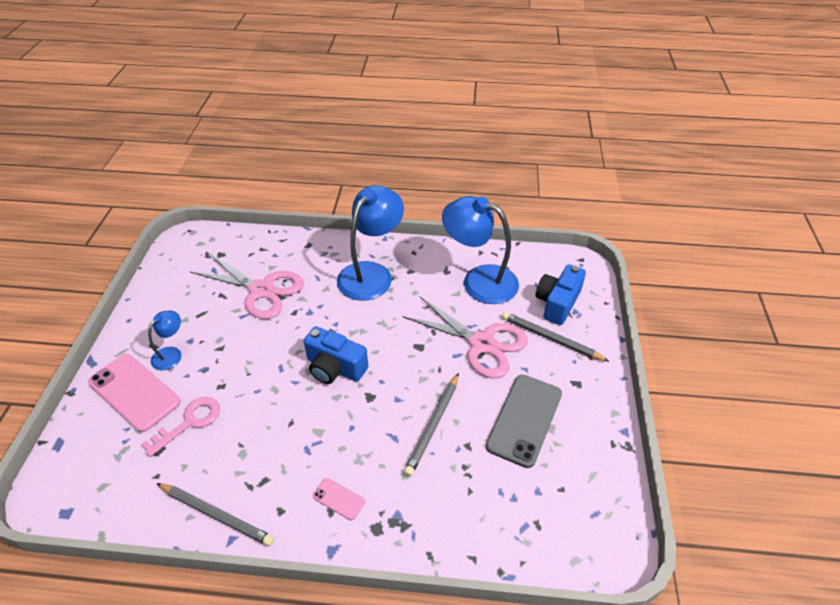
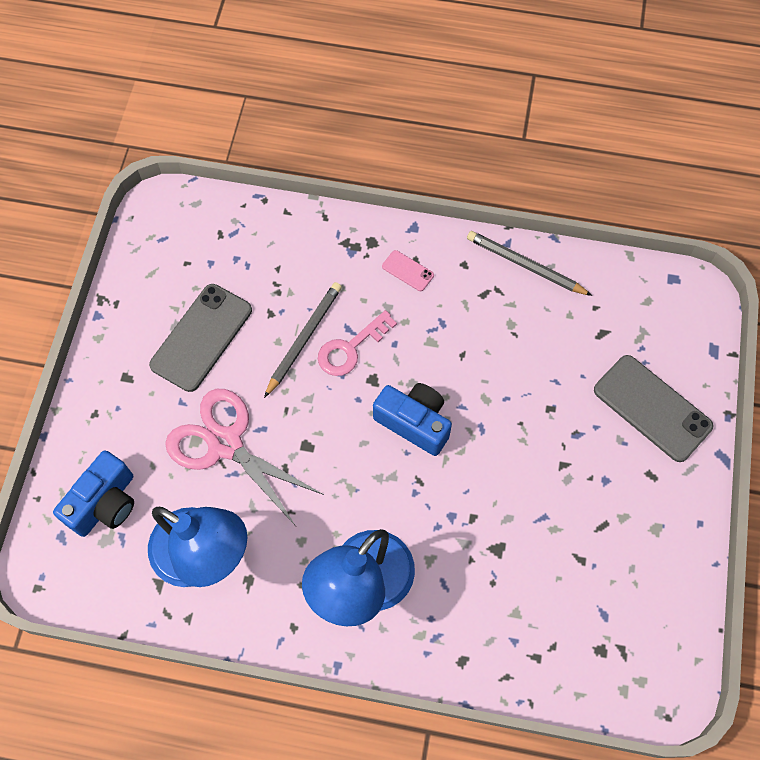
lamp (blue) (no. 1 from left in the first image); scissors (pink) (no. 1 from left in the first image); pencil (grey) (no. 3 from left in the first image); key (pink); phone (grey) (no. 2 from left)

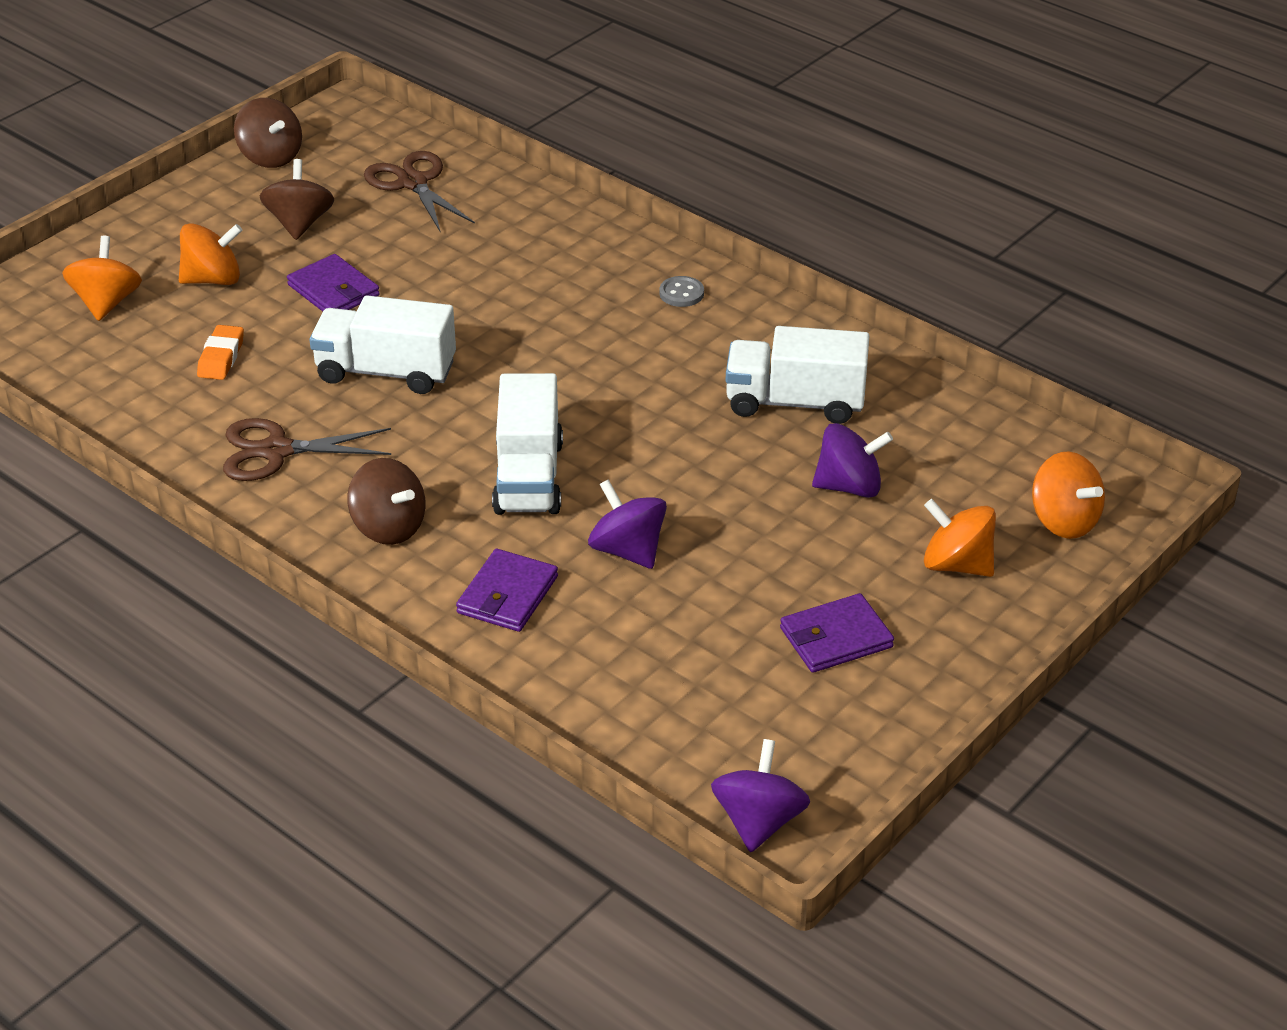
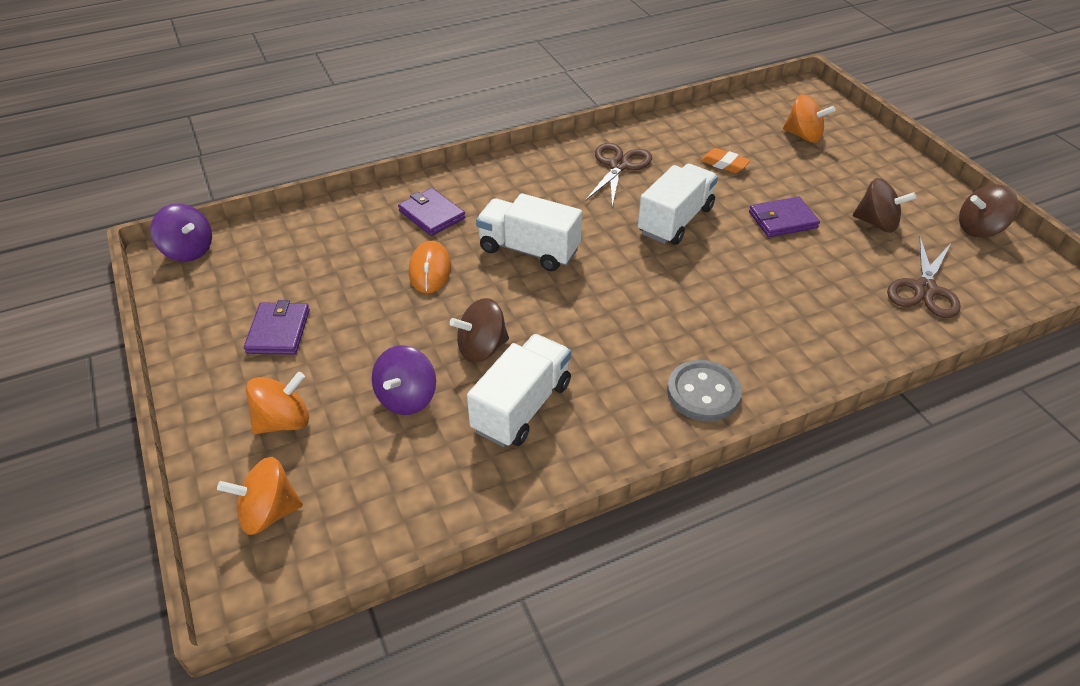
spinning top (orange) (no. 2 from left in the first image); spinning top (brown) (no. 1 from left); mouse (orange); scissors (brown) (no. 2 from left); button (grey)

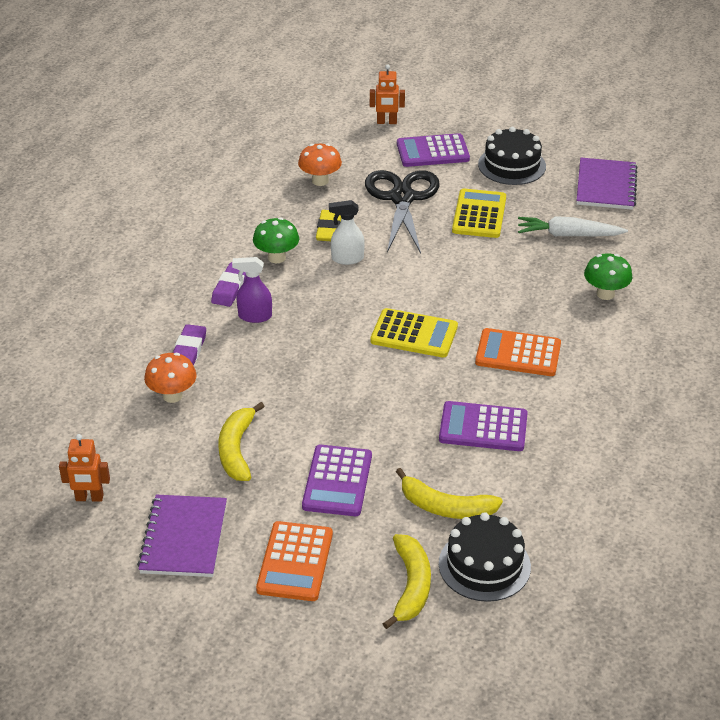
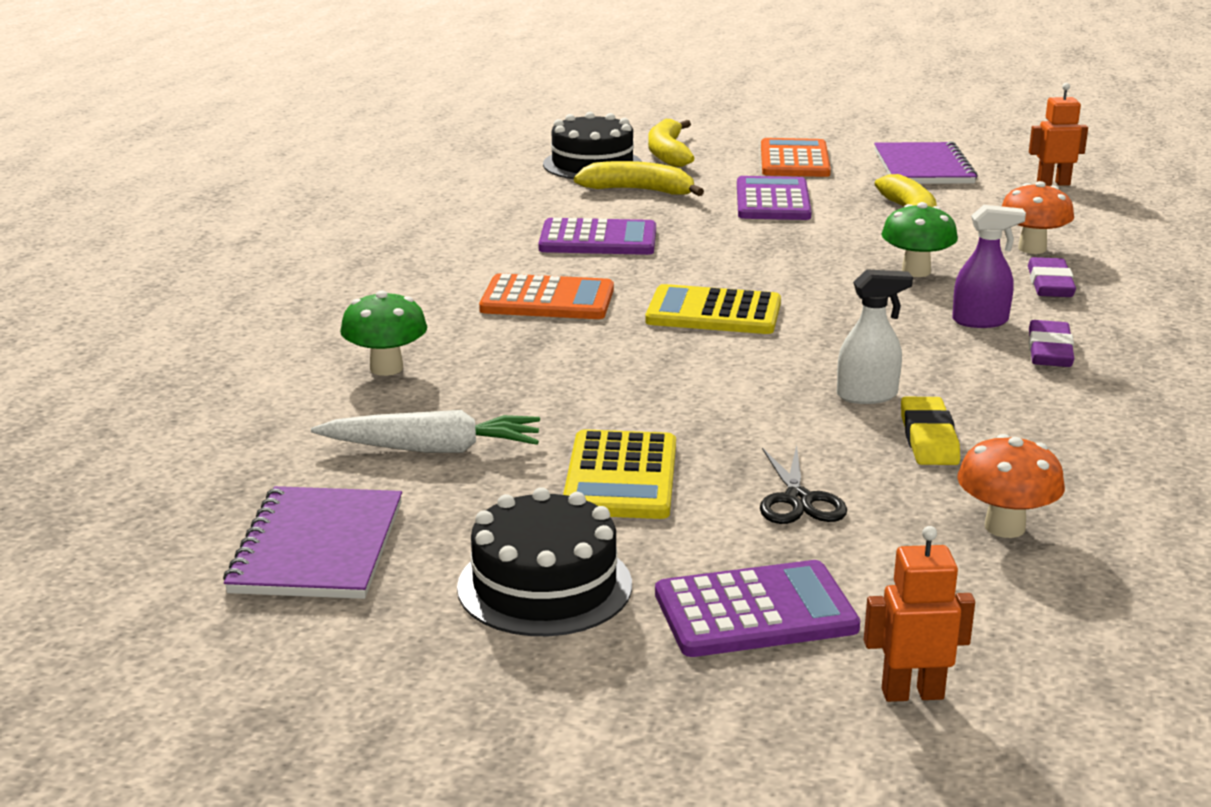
mushroom (green) (no. 2 from left); scissors (black)

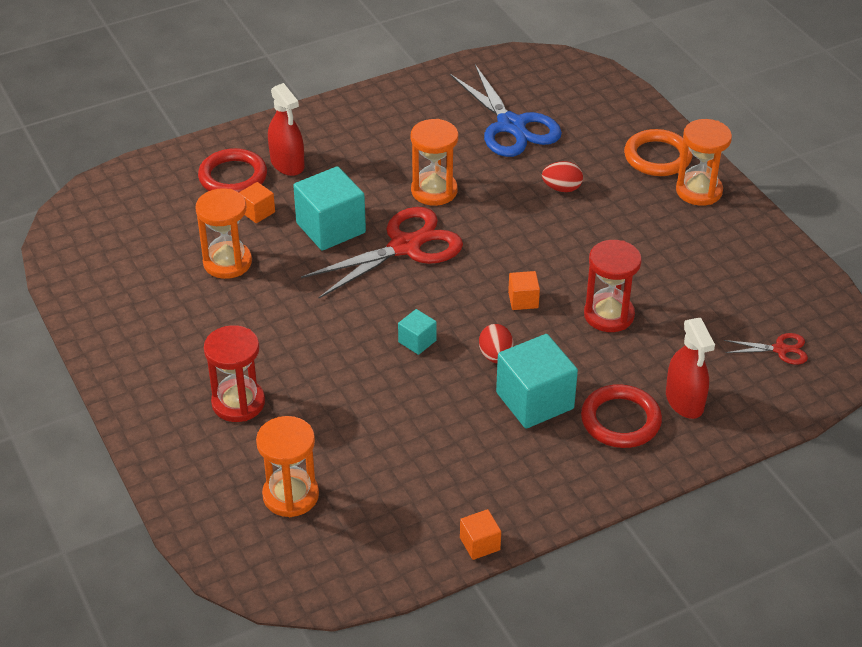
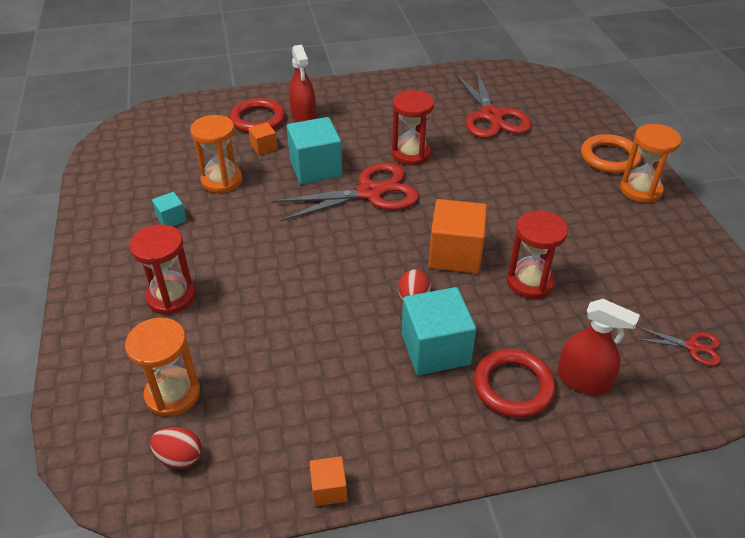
cube (turquoise) (no. 1 from left); egg (red) (no. 1 from left); hourglass (red) (no. 2 from left); scissors (red) (no. 2 from left); spray bottle (red) (no. 2 from left); cube (orange) (no. 3 from left)

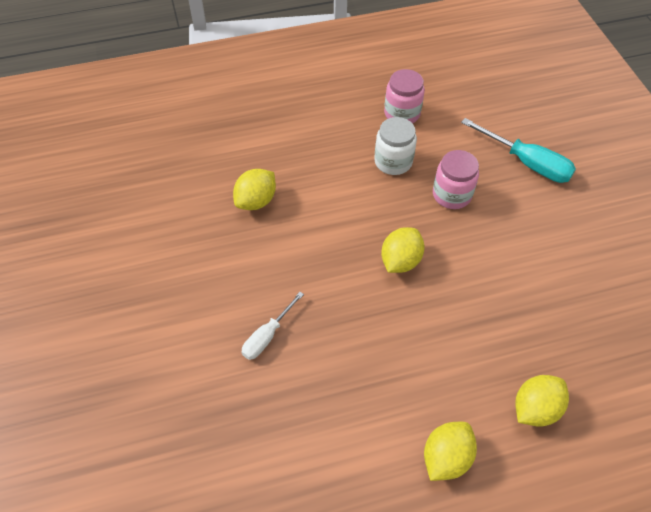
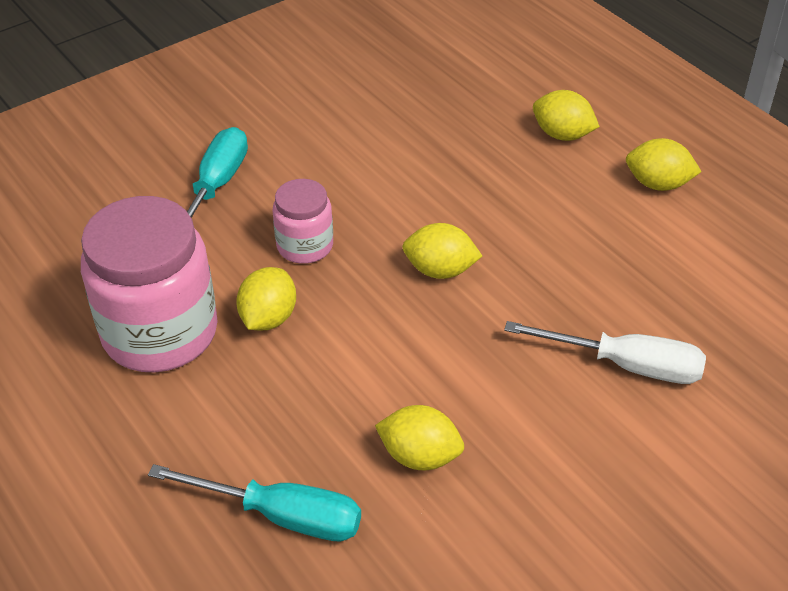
screwdriver (turquoise) (no. 2 from left); lemon (yellow) (no. 1 from left); screwdriver (white); jar (pink) (no. 1 from left)

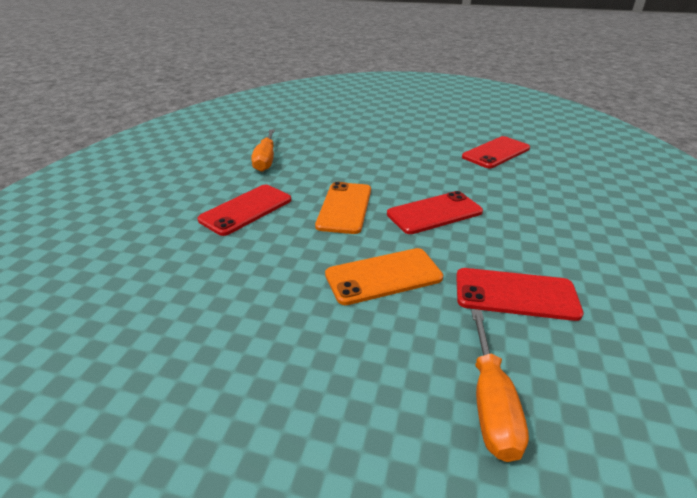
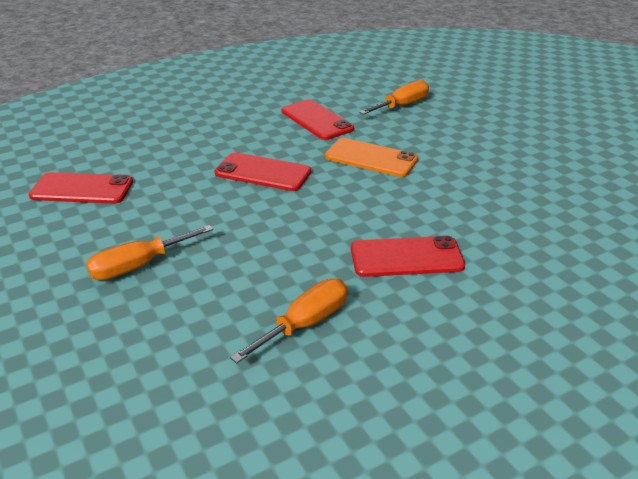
phone (orange) (no. 1 from left in the first image); screwdriver (orange) (no. 1 from left)

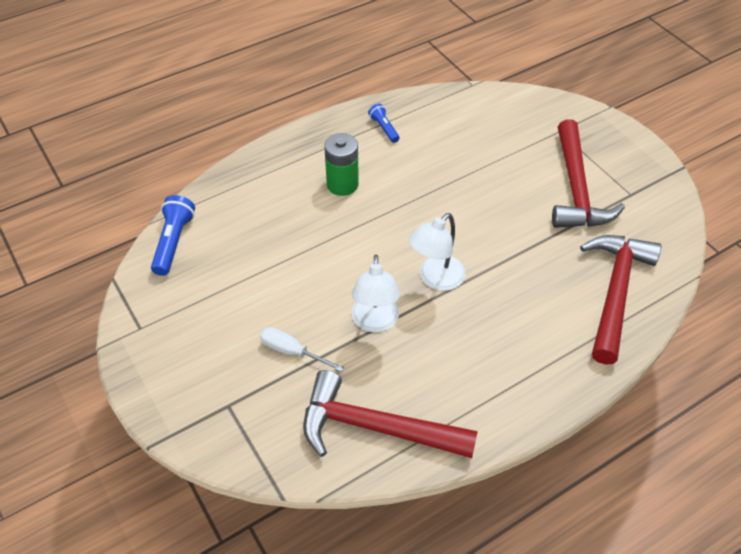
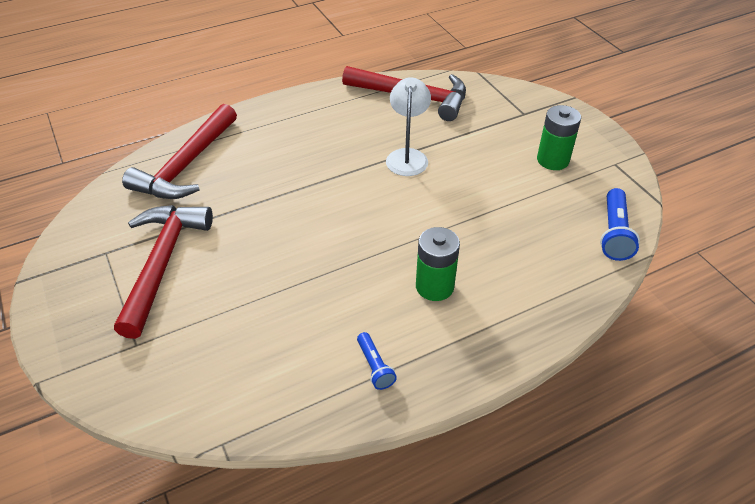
screwdriver (white); lamp (white) (no. 2 from left in the first image); battery (green) (no. 2 from left)

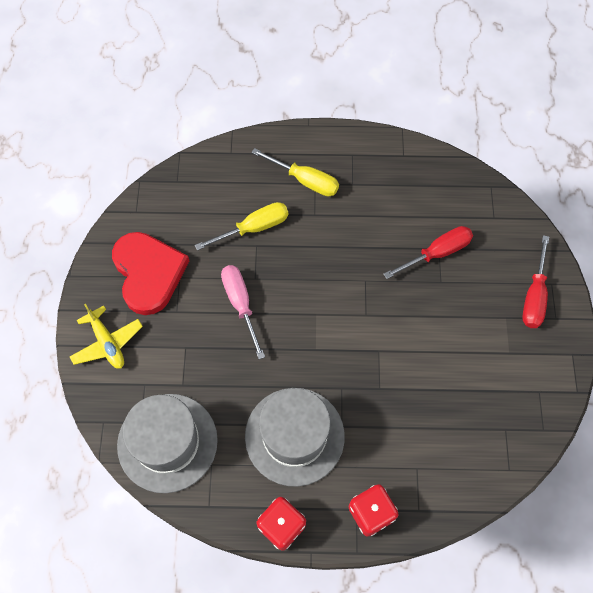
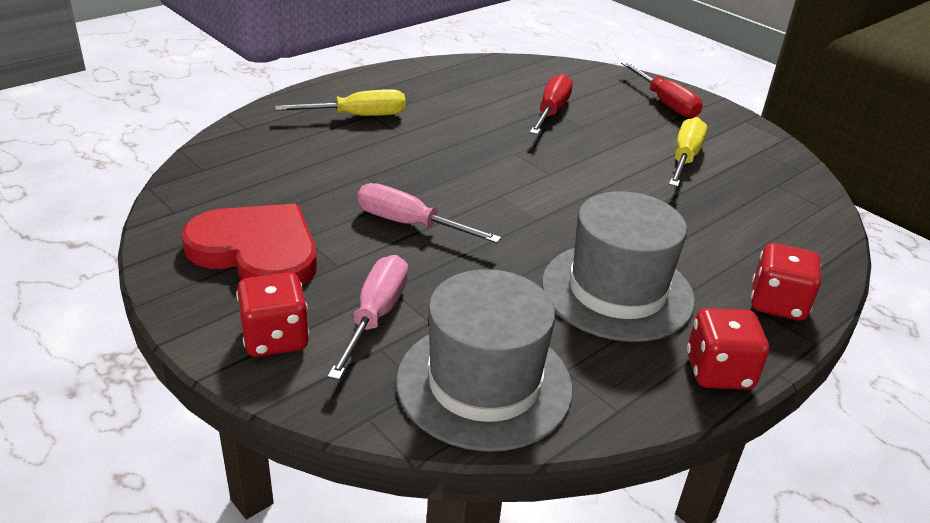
screwdriver (pink) (no. 1 from left); screwdriver (yellow) (no. 2 from left); dice (red) (no. 1 from left)

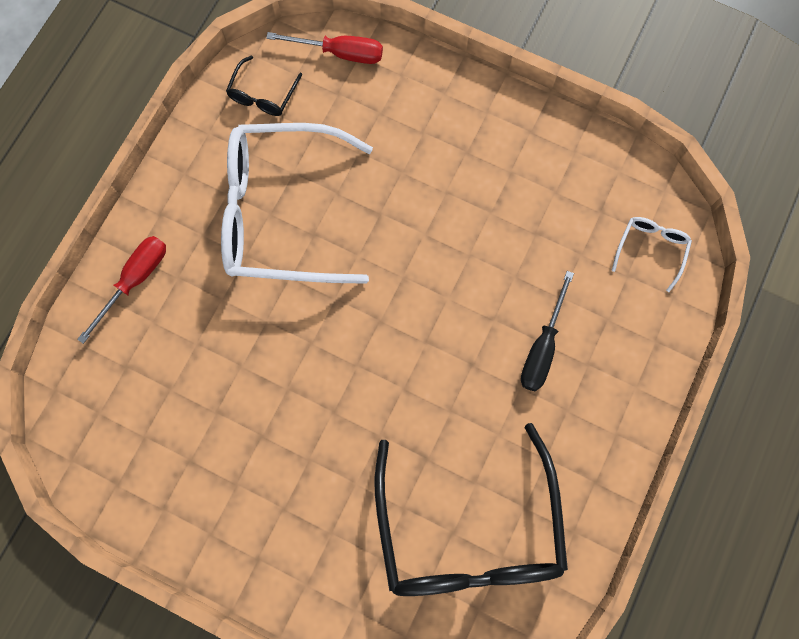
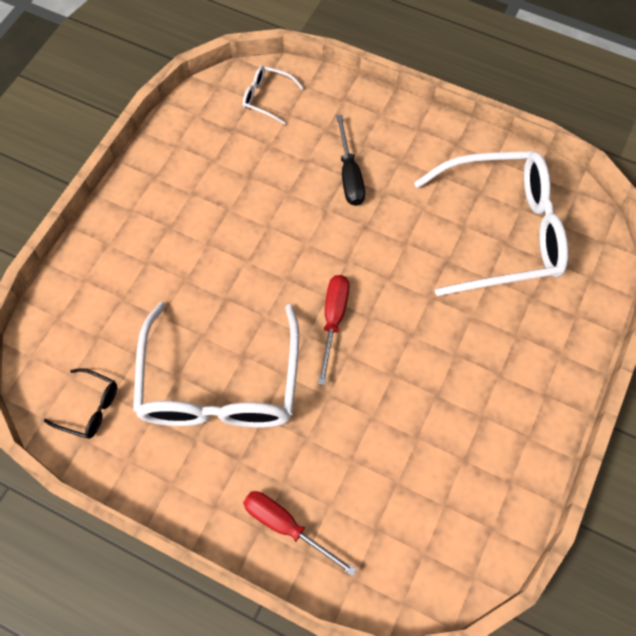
screwdriver (red) (no. 2 from left); glasses (white) (no. 3 from left); screwdriver (black)

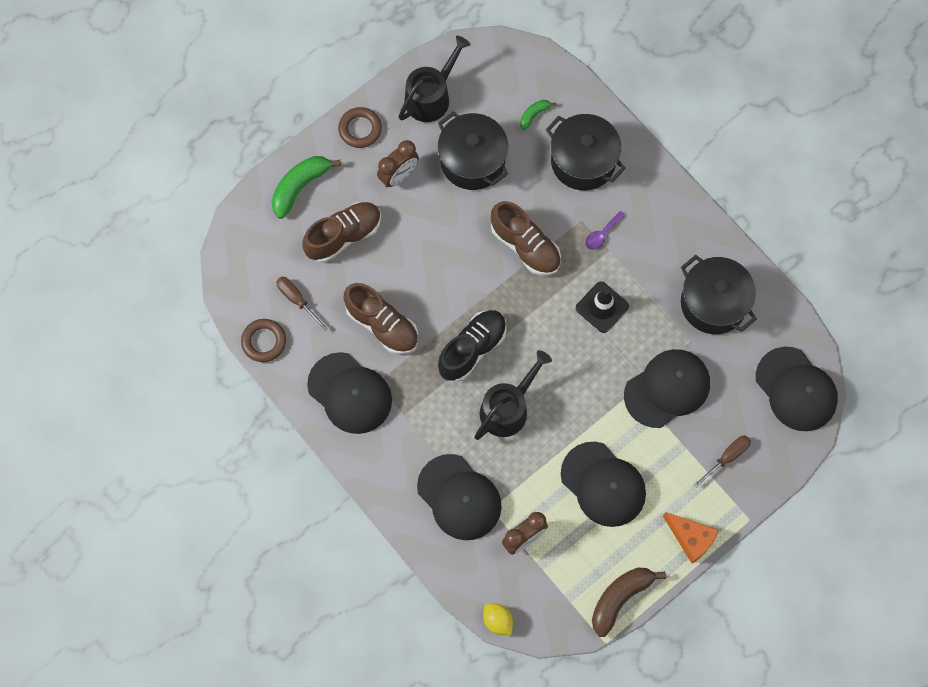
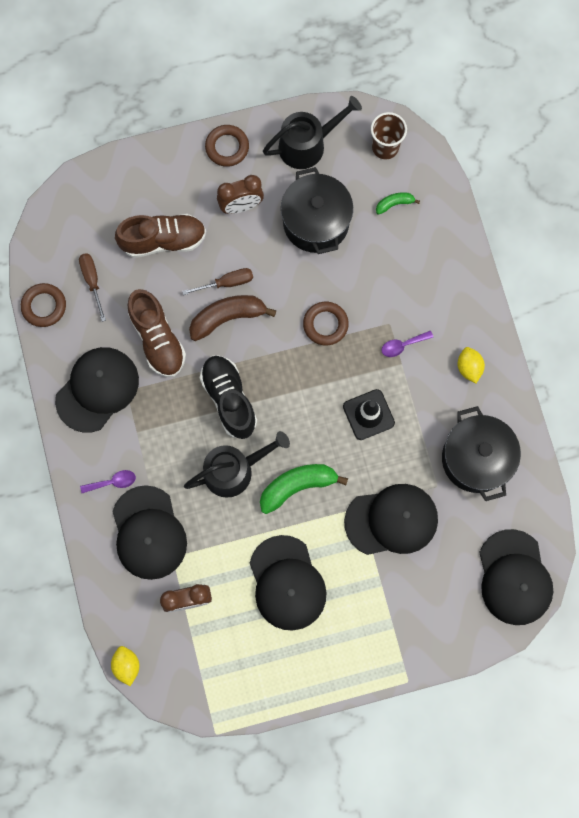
pot (black) (no. 2 from left in the first image); cheese (orange); spoon (purple) (no. 1 from left); cup (brown); lemon (yellow) (no. 2 from left); banana (green) (no. 1 from left); banana (brown); screwdriver (brown) (no. 2 from left); ring (brown) (no. 3 from left); cap (black) (no. 1 from left); shoe (black)

